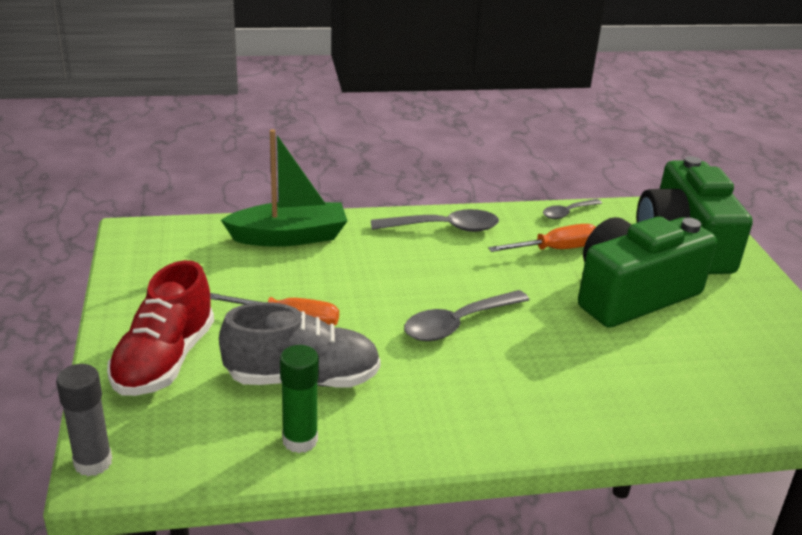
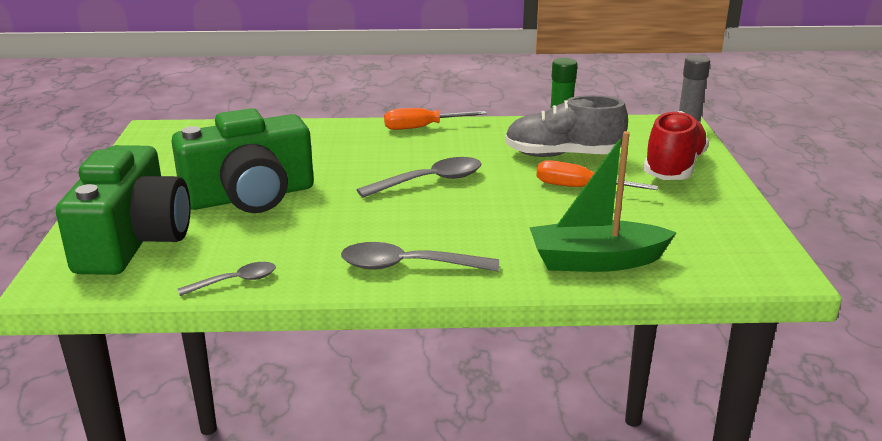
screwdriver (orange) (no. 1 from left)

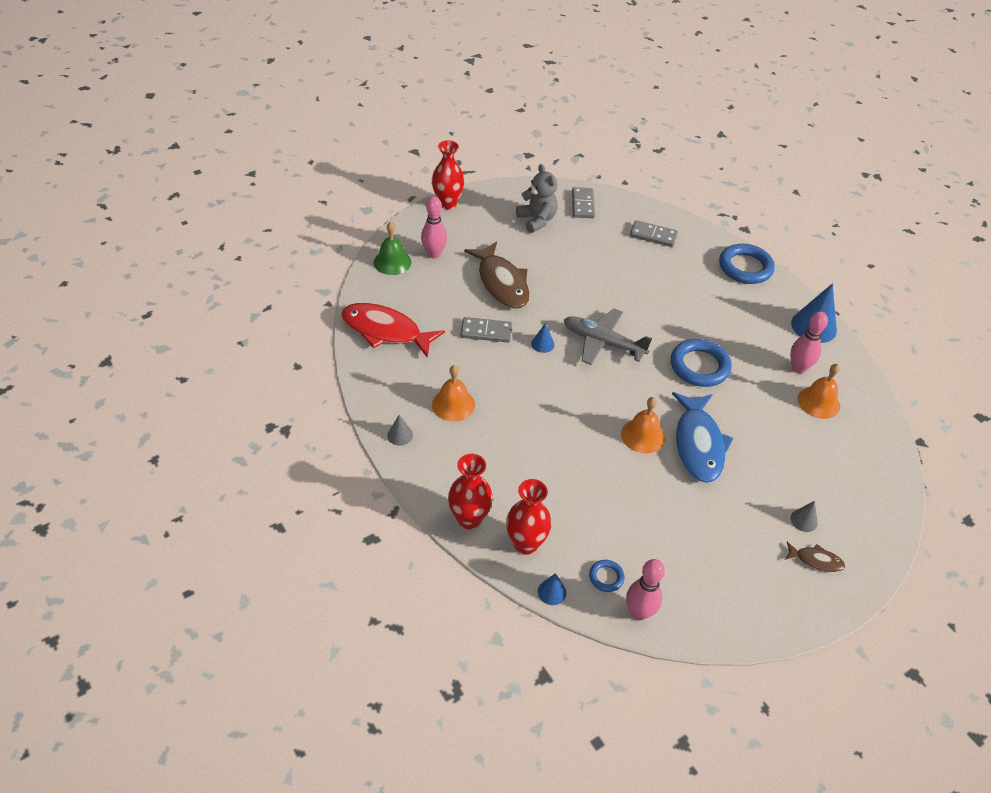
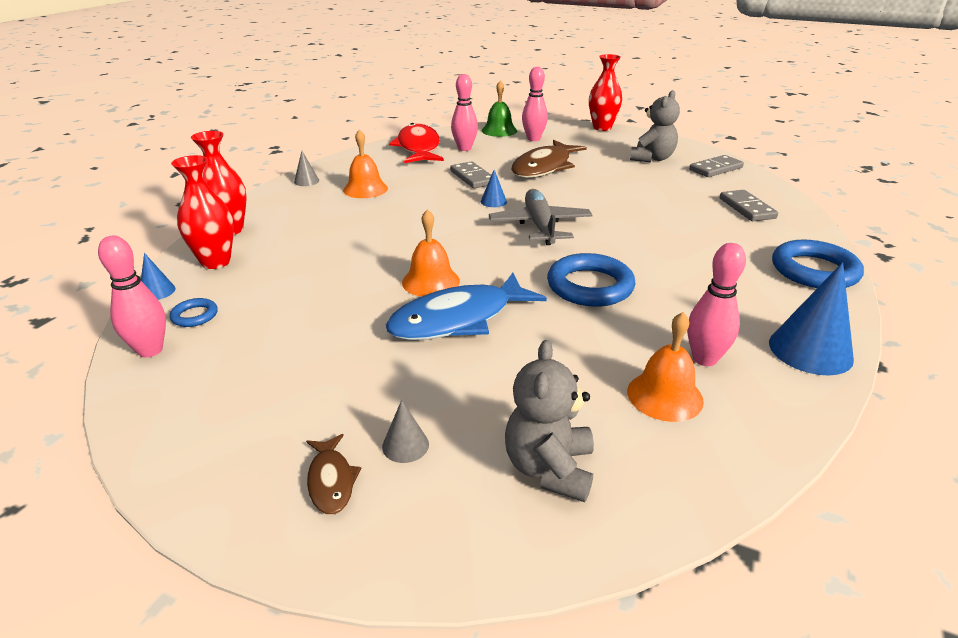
bowling pin (pink) (no. 2 from left); teddy bear (grey) (no. 1 from left)

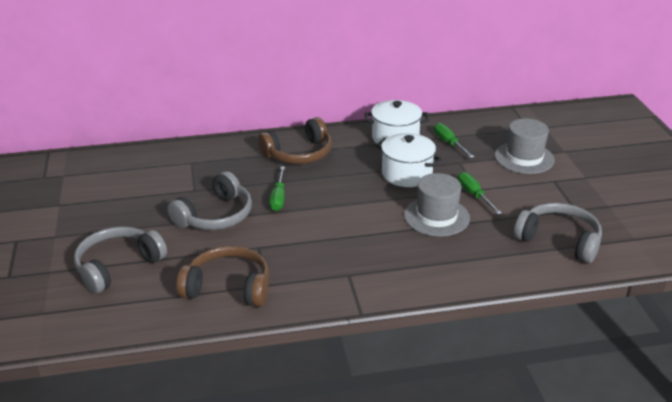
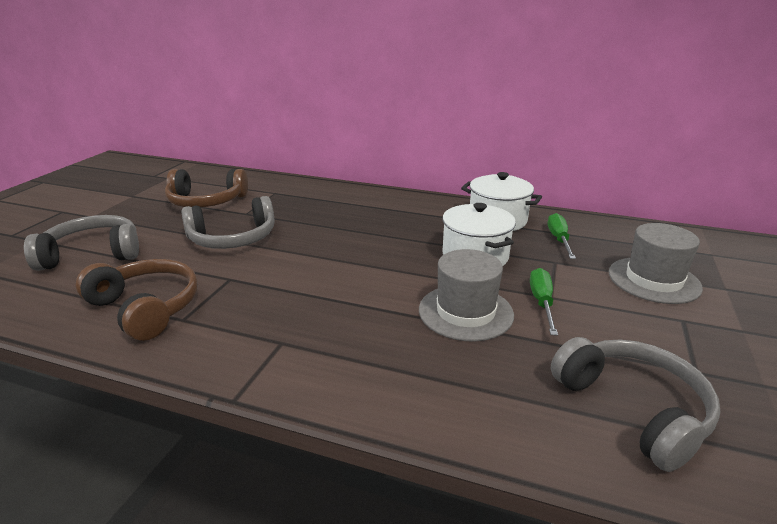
screwdriver (green) (no. 1 from left in the first image); headphones (brown) (no. 2 from left)

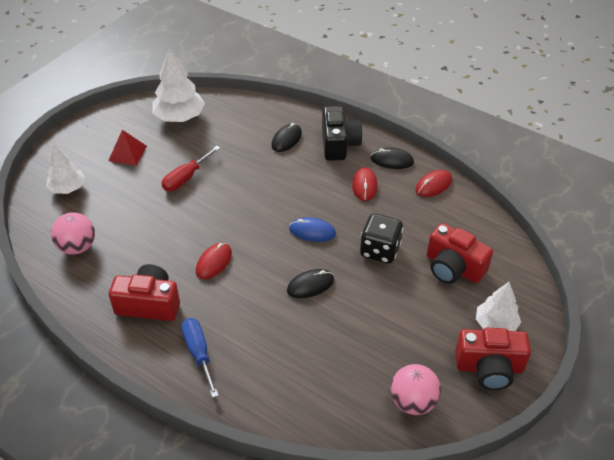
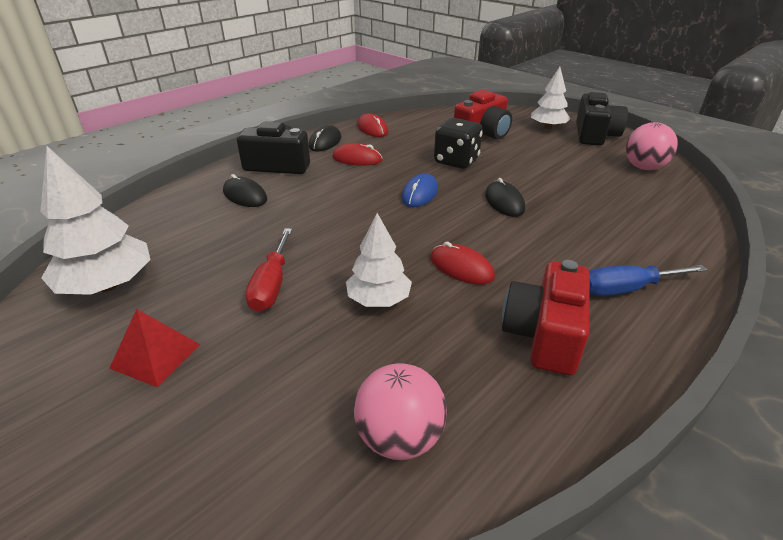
tree (white) (no. 2 from left); camera (black) (no. 2 from left); screwdriver (red)

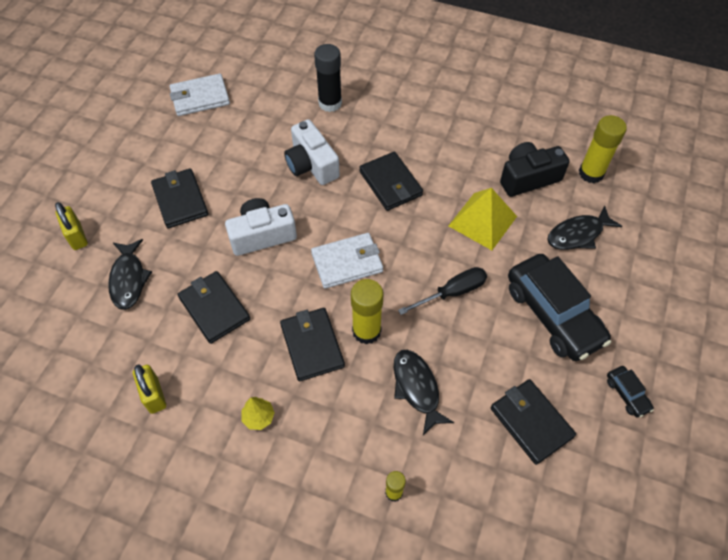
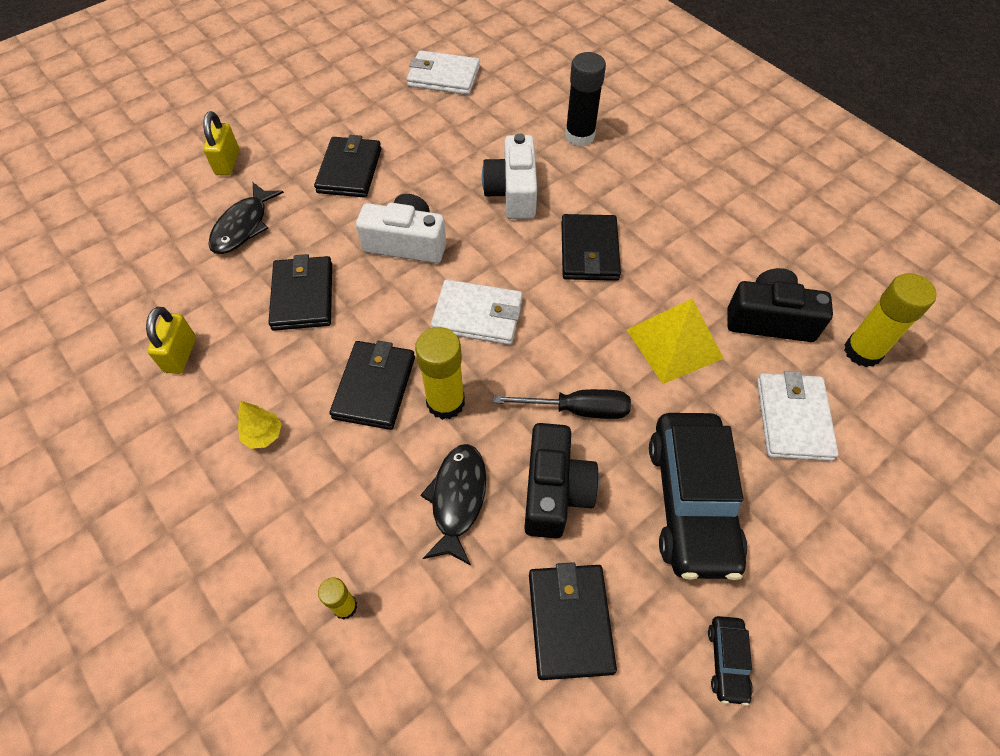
camera (black) (no. 1 from left); wallet (white) (no. 3 from left)

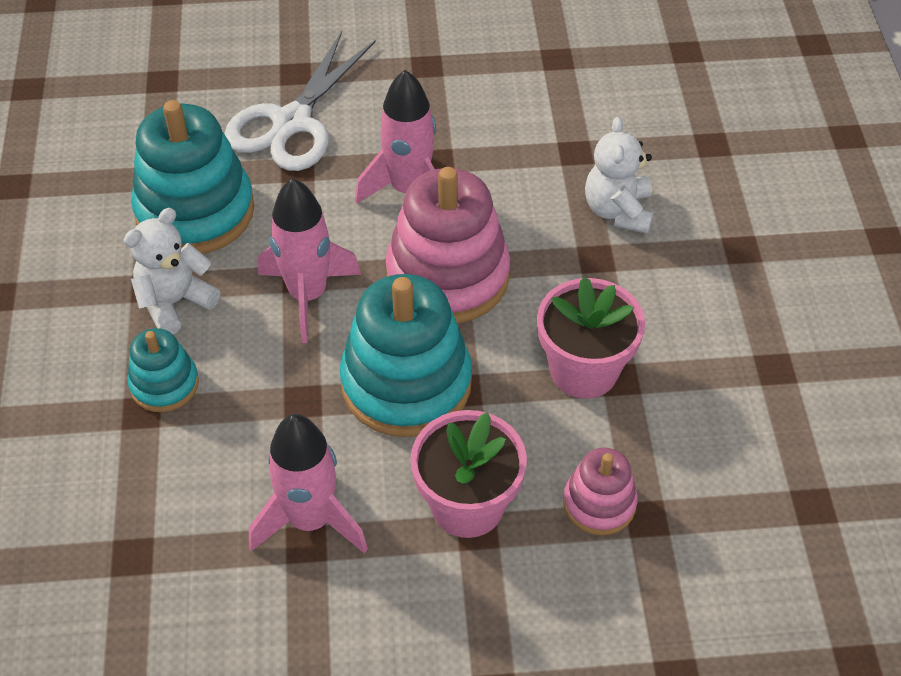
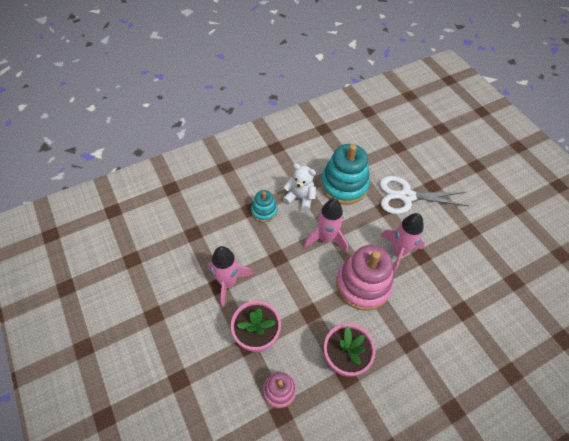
stacking toy (turquoise) (no. 3 from left in the first image); teddy bear (white) (no. 2 from left in the first image)

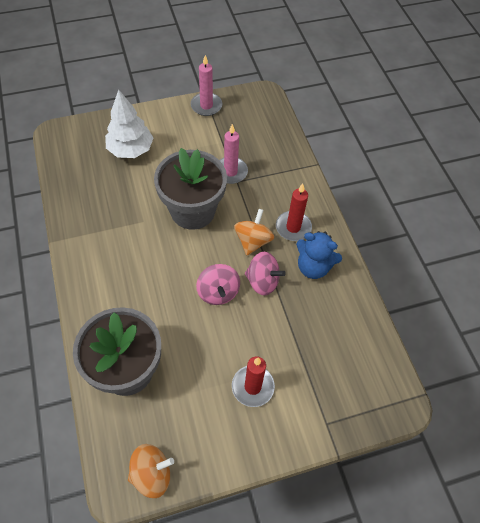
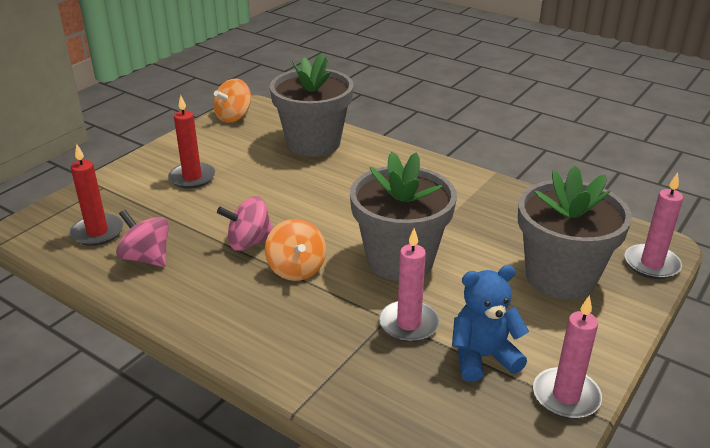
candle (pink) (no. 3 from left); spinning top (pink) (no. 1 from left); candle (red) (no. 1 from left); teddy bear (blue); flower pot (grey) (no. 3 from left)

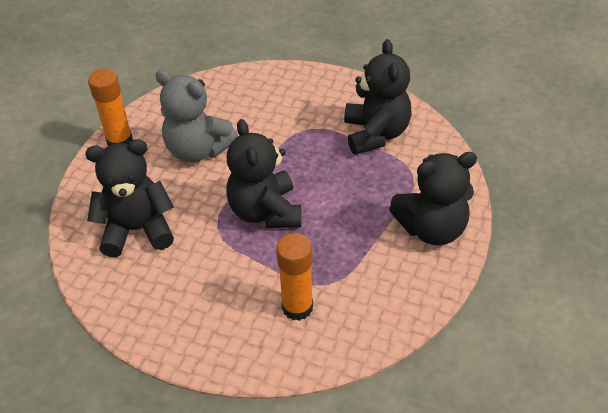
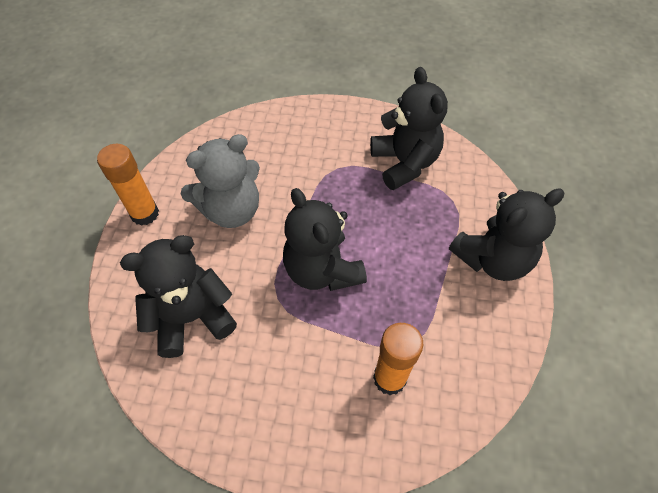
teddy bear (grey)

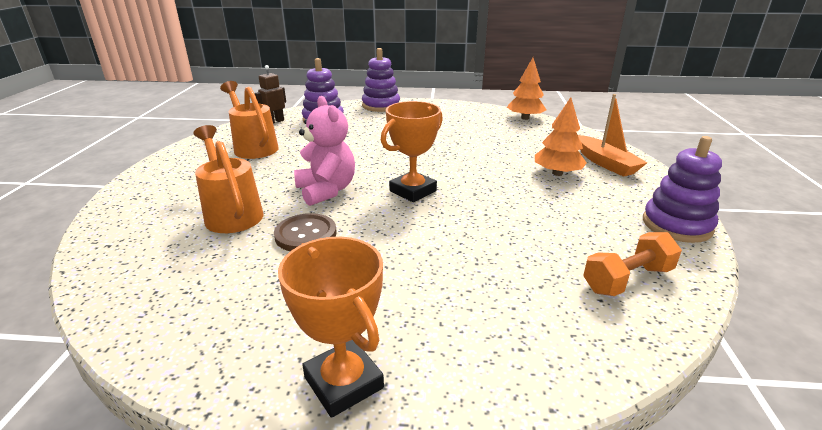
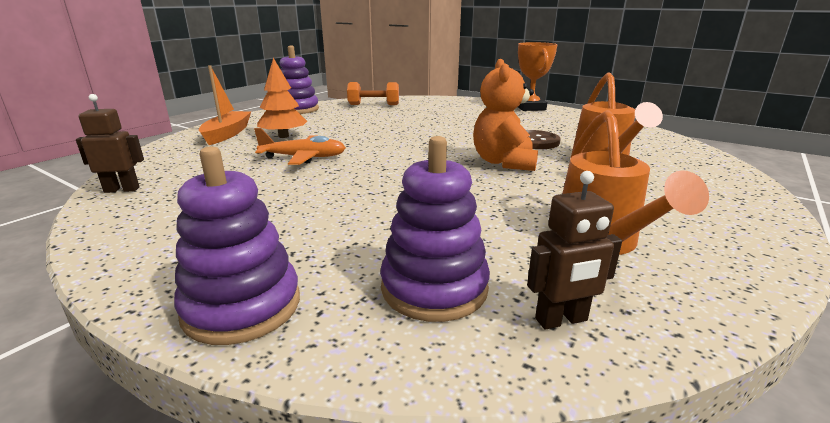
trophy (orange) (no. 2 from left in the first image); plane (orange); robot (brown) (no. 1 from left); teddy bear (orange)

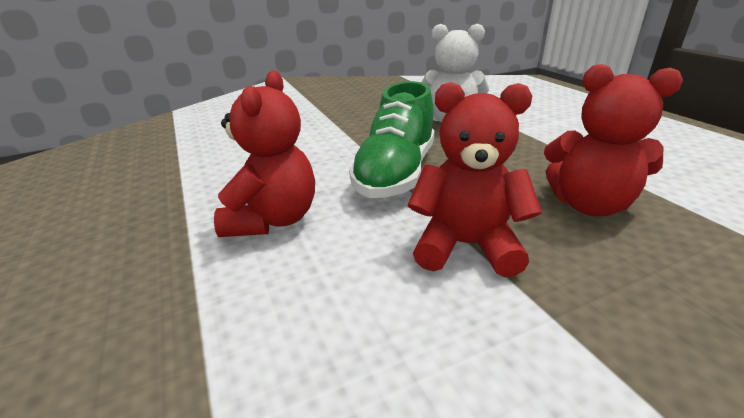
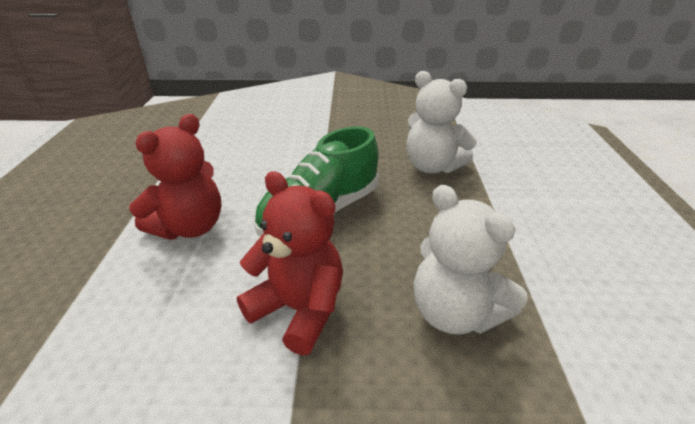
teddy bear (white) (no. 2 from left)

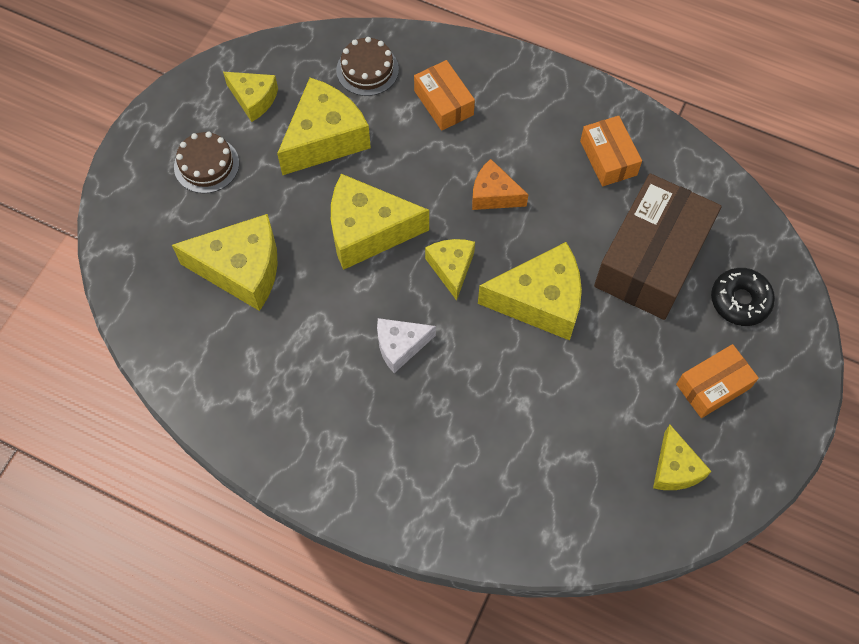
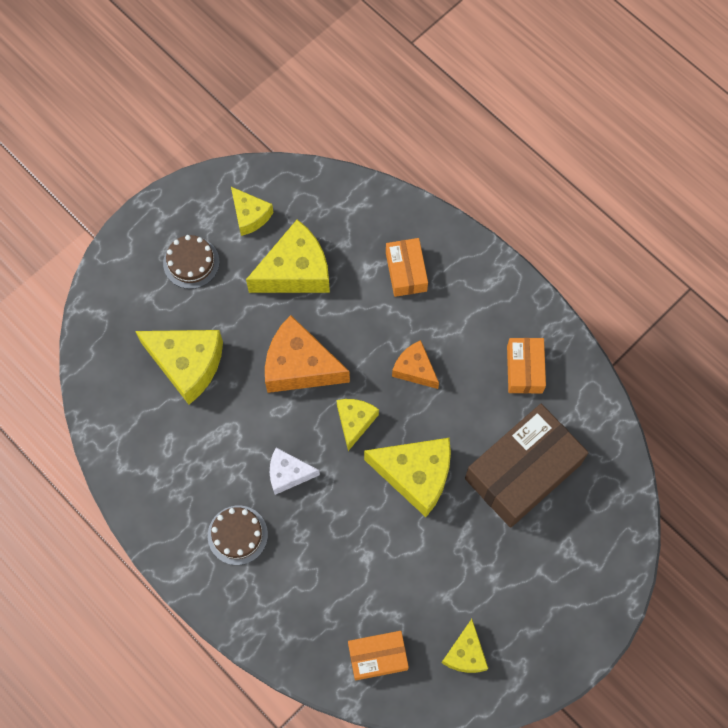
donut (black); cake (brown) (no. 2 from left); box (orange) (no. 1 from left); cheese (orange) (no. 1 from left)

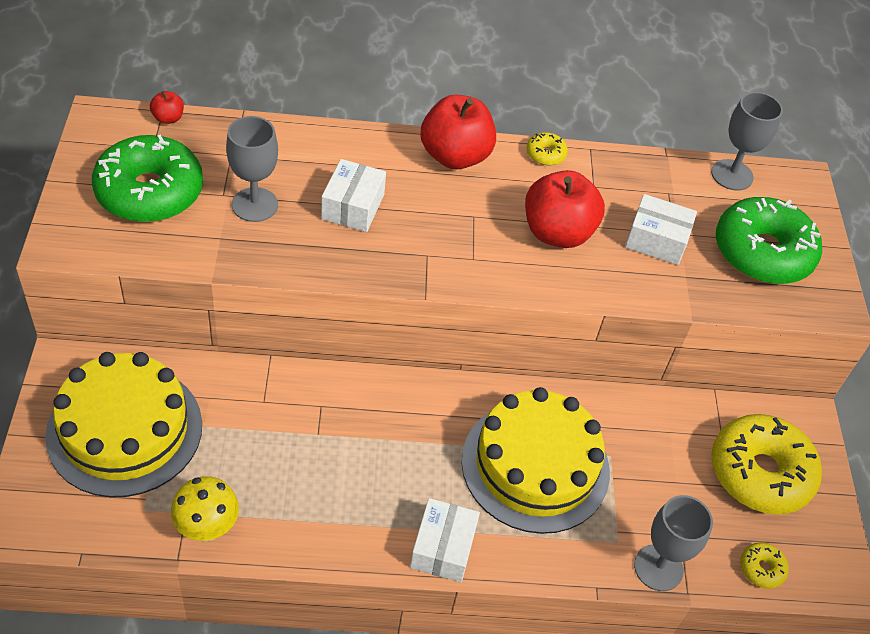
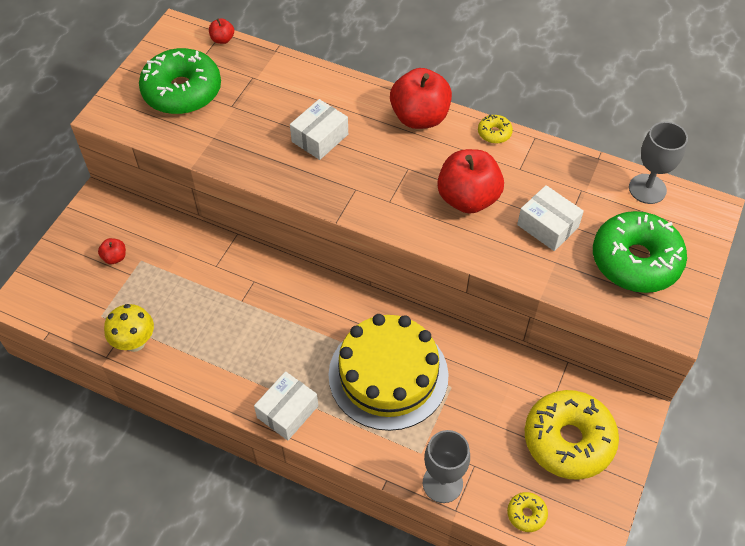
goblet (grey) (no. 1 from left in the first image); apple (red) (no. 1 from left)

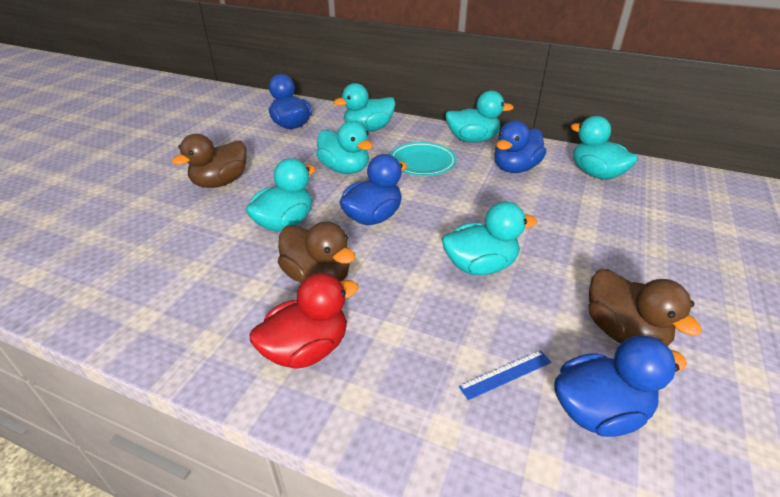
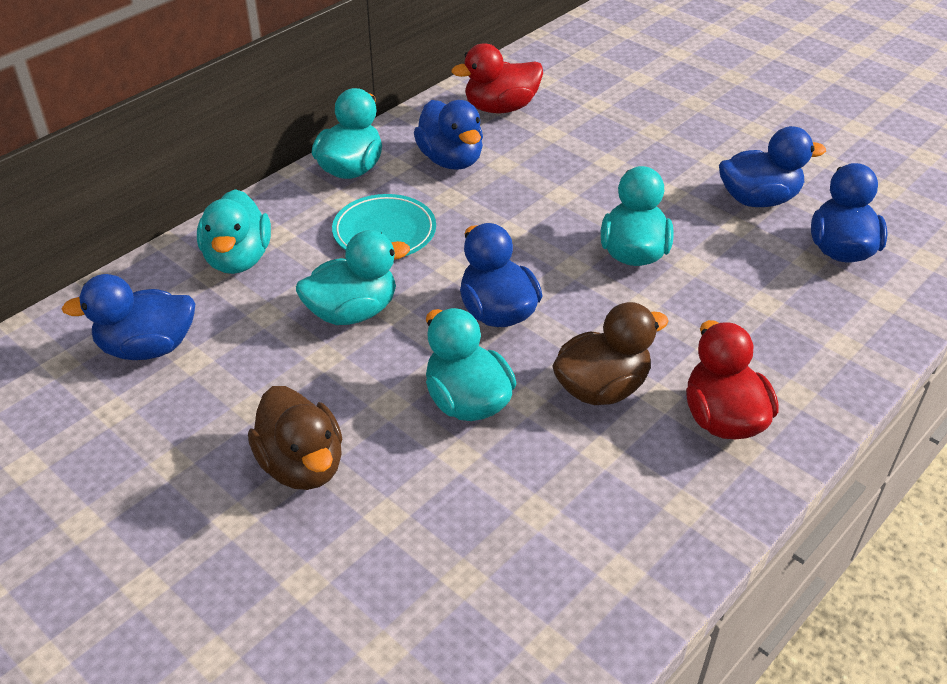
ruler (blue); duck (red) (no. 1 from left); duck (blue) (no. 4 from left)

